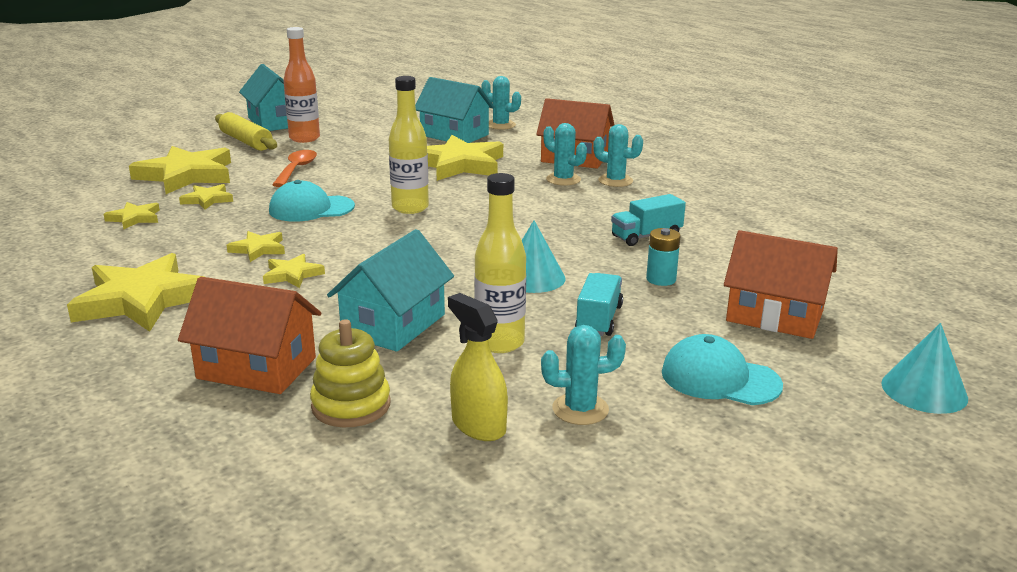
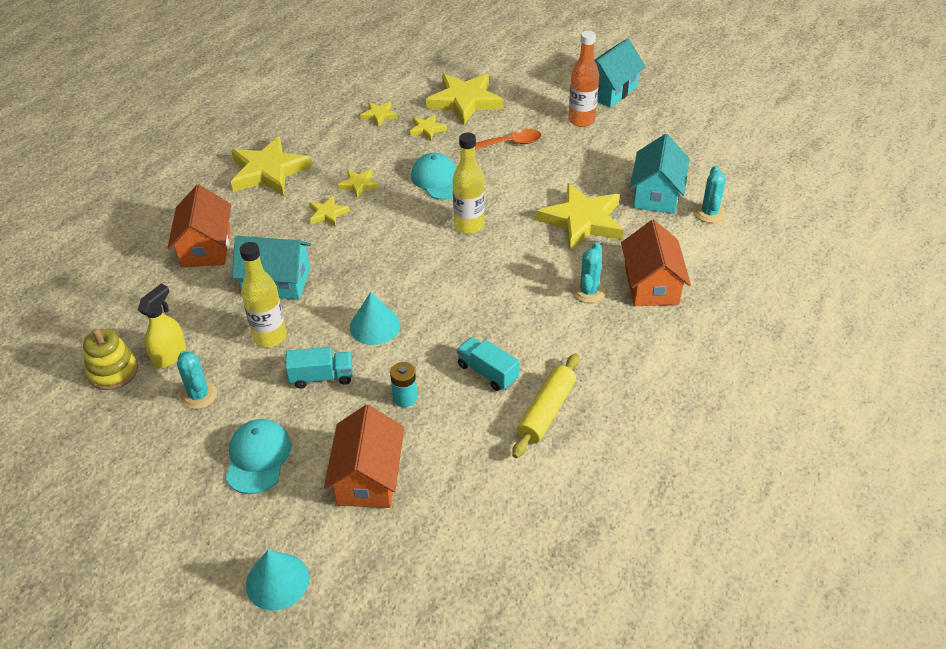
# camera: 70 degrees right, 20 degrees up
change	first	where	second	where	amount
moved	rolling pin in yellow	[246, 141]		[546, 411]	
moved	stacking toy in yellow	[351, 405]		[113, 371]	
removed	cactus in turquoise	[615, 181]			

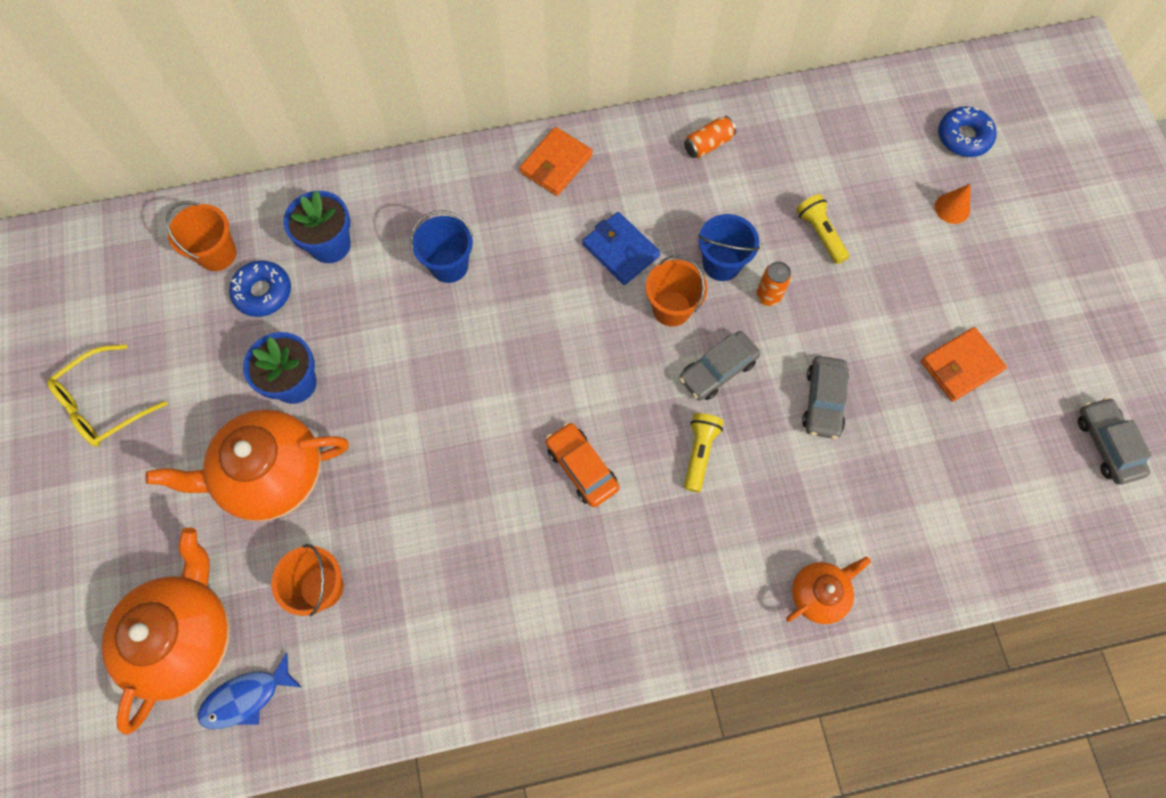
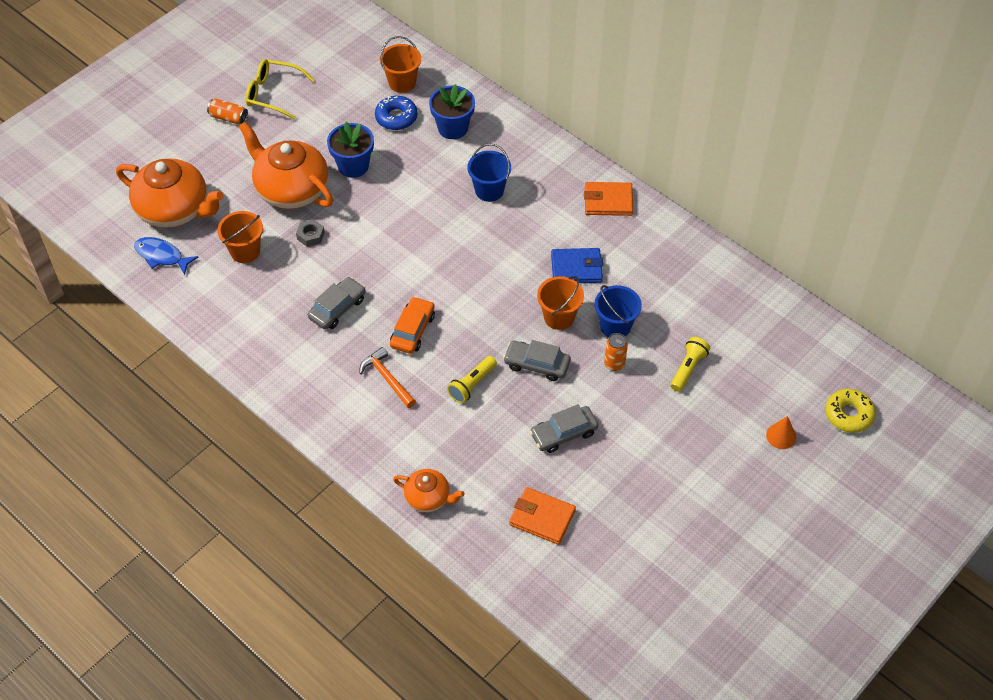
# camera: 55 degrees right, 15 degrees down
change	first	where	second	where	amount
turned	teapot in orange	[185, 636]		[174, 210]	45 degrees clockwise
turned	wallet in blue	[620, 250]		[576, 268]	75 degrees clockwise
moved	can in orange	[708, 144]		[228, 118]	
turned	flashlight in yellow	[699, 452]		[472, 385]	150 degrees clockwise
moved	wallet in orange	[960, 366]		[542, 517]	
recoloured	donut in blue	[963, 137]	donut in yellow	[848, 414]	
moved	car in grey	[1107, 444]		[337, 308]	
added			nut in grey	[310, 236]	
added			hammer in orange	[387, 379]	

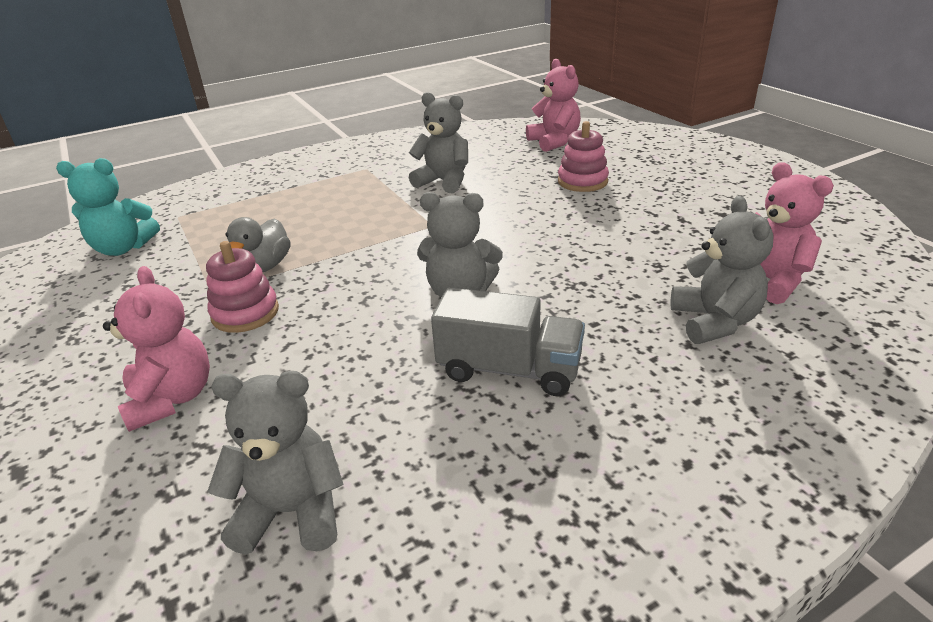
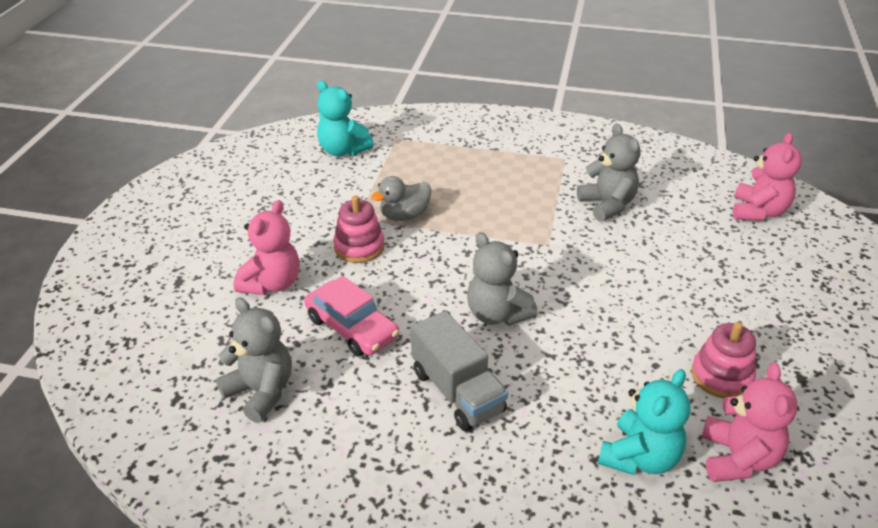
# camera: 40 degrees right, 5 degrees up
change	first	where	second	where	amount
moved	stacking toy in pink	[582, 181]		[721, 376]	
recoloured	teddy bear in grey	[714, 321]	teddy bear in turquoise	[640, 457]	
added			car in pink	[352, 328]	

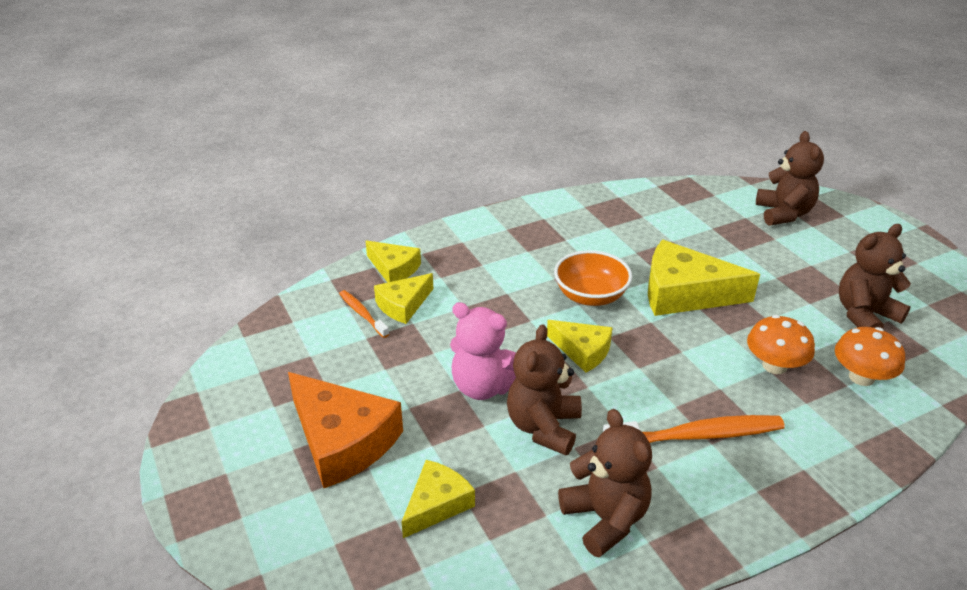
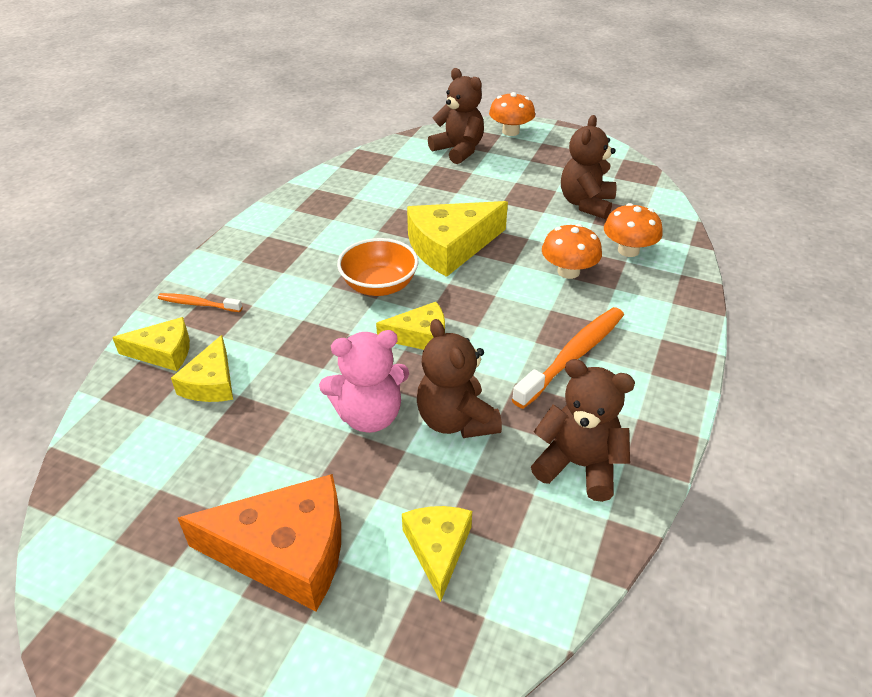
# camera: 40 degrees left, 5 degrees up
change	first	where	second	where	amount
moved	toothbrush in orange	[363, 314]		[198, 304]	
added			mushroom in orange	[510, 131]	

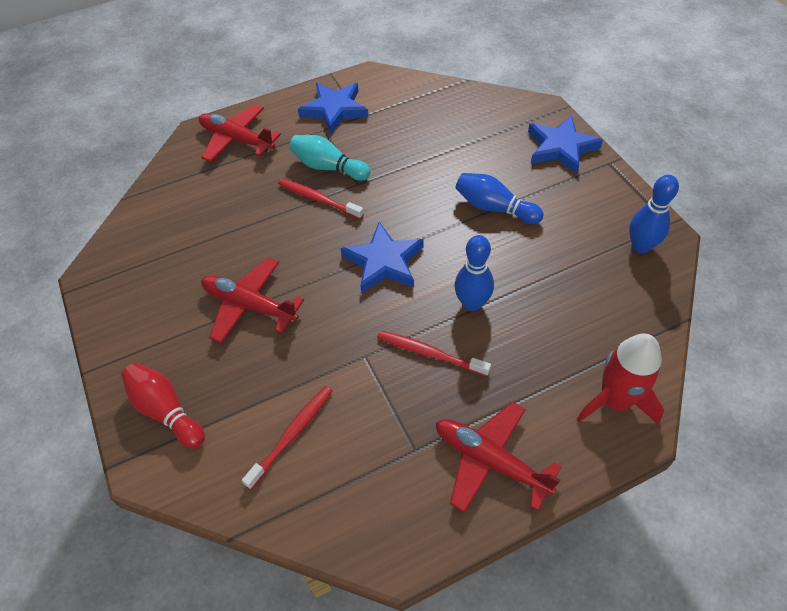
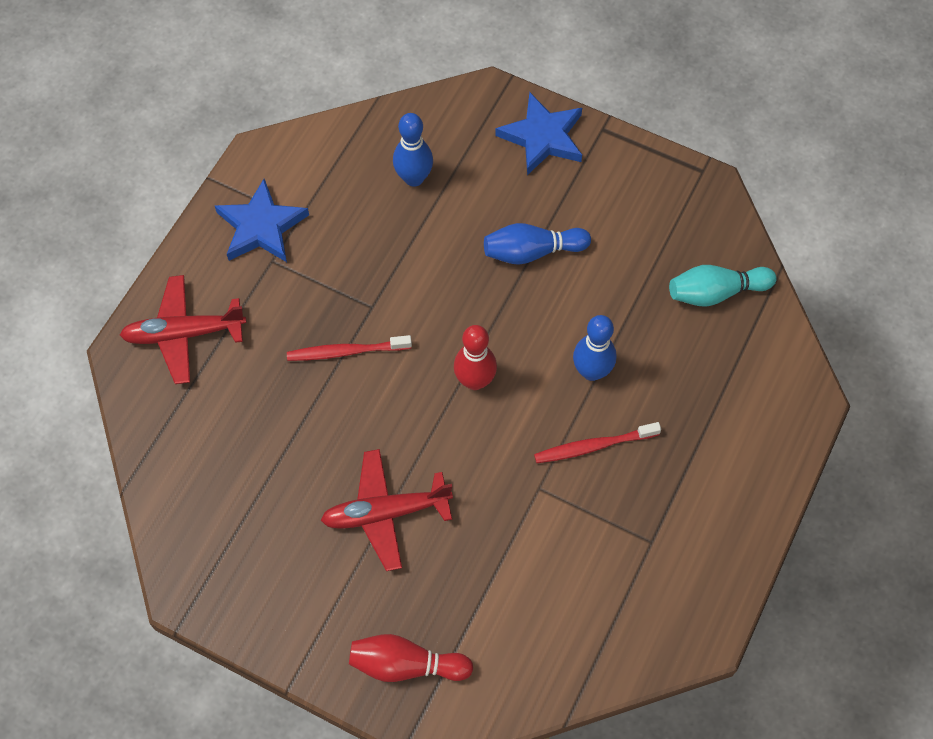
# camera: 40 degrees left, 10 degrees up
change	first	where	second	where	amount
removed	toothbrush in red	[292, 434]			
moved	bowling pin in turquoise	[328, 167]		[716, 292]	
replaced	star in blue	[383, 262]	bowling pin in red	[475, 380]	
removed	plane in red	[490, 460]			
removed	rocket in red	[615, 401]			
moved	bowling pin in blue	[641, 246]		[414, 178]	

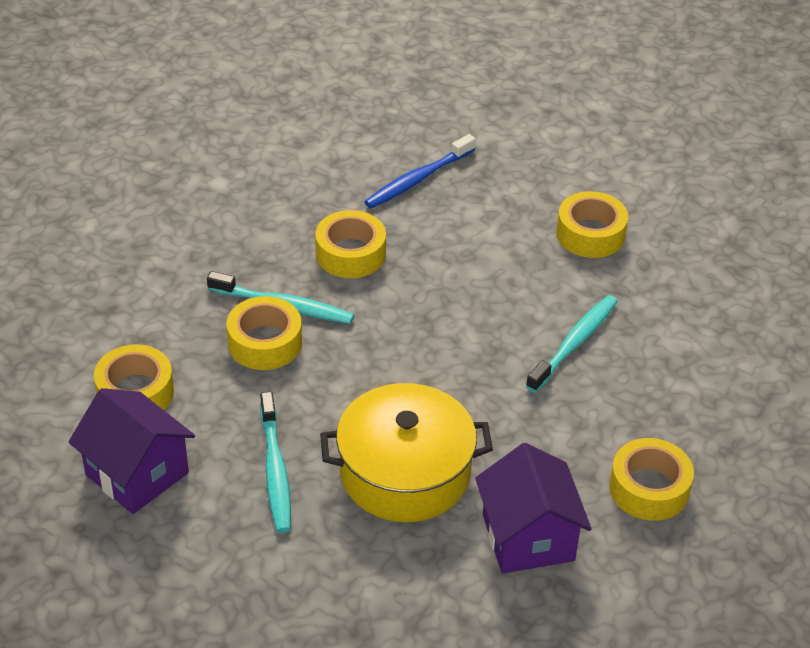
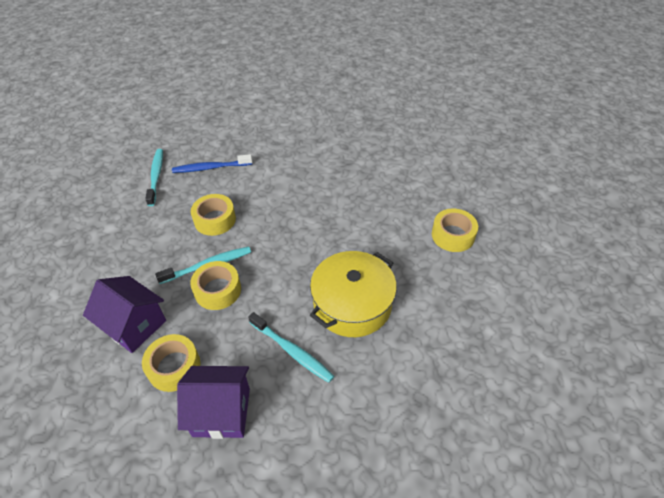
# camera: 40 degrees left, 5 degrees up
change	first	where	second	where	amount
turned	toothbrush in blue	[418, 179]		[211, 168]	75 degrees clockwise
moved	house in purple	[528, 537]		[134, 325]	
moved	toothbrush in turquoise	[574, 343]		[156, 176]	
removed	tape in yellow	[590, 234]			

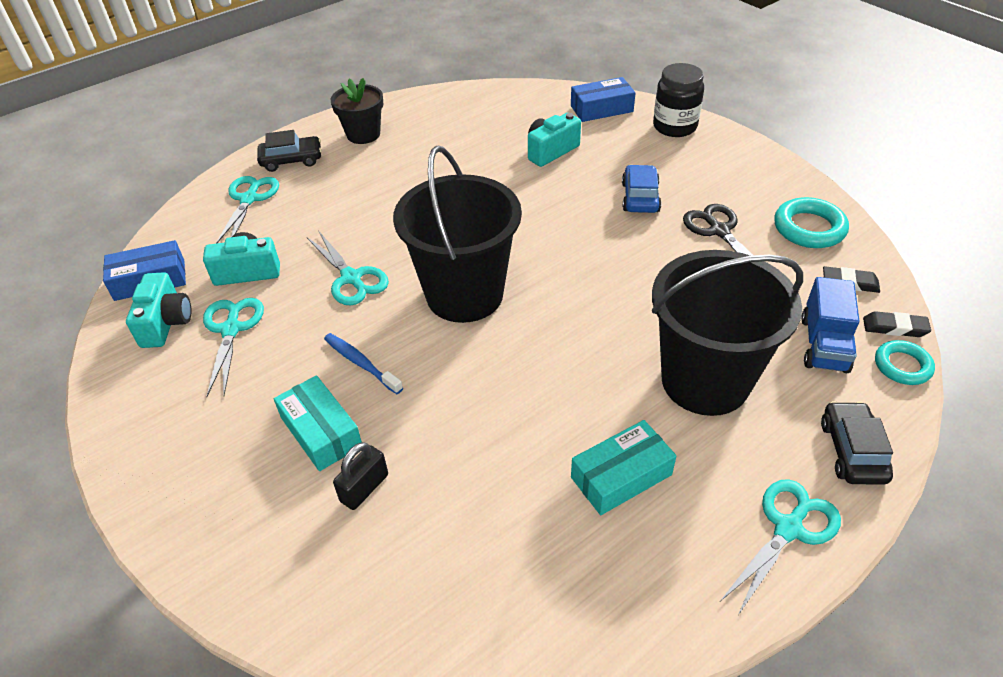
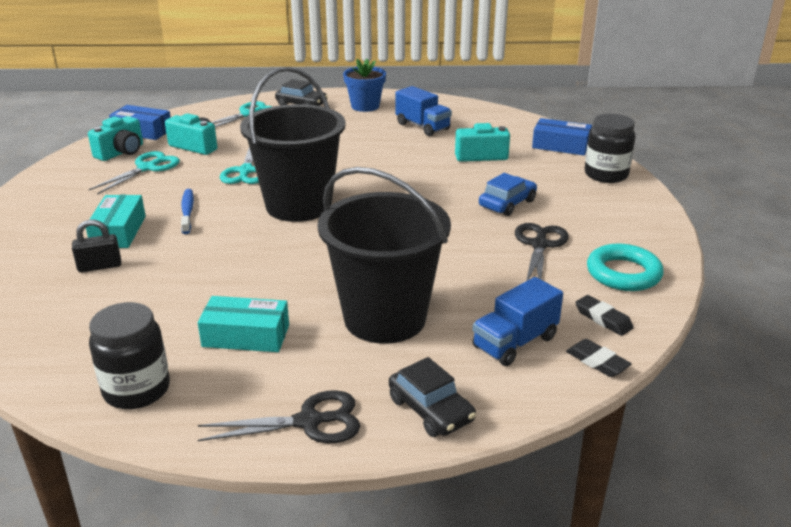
# camera: 35 degrees right, 15 degrees down
change	first	where	second	where	amount
recoloured	flower pot in black	[363, 134]	flower pot in blue	[365, 106]	
recoloured	scissors in turquoise	[788, 528]	scissors in black	[309, 422]	
turned	car in black	[852, 451]		[431, 409]	105 degrees clockwise
removed	ring in turquoise	[902, 366]			
added			jar in black	[137, 390]	
added			truck in blue	[422, 126]	

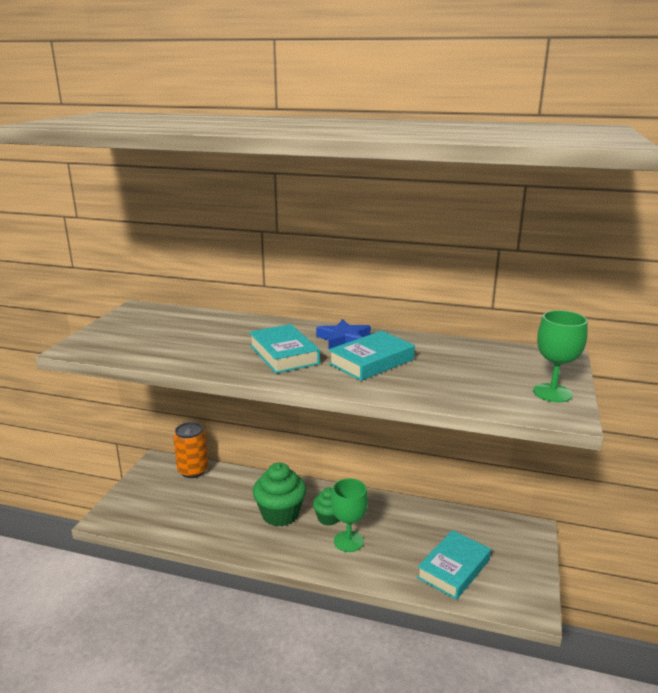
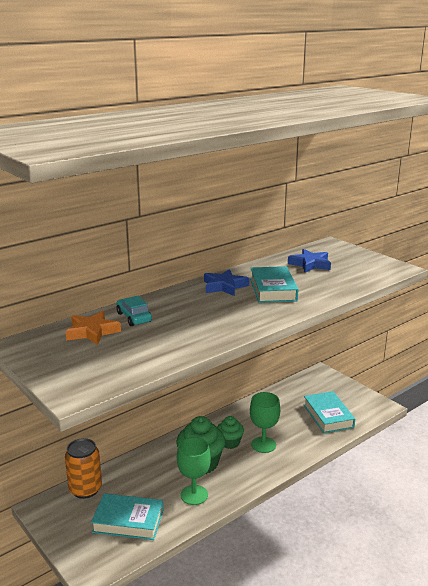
# camera: 55 degrees left, 0 degrees up
change	first	where	second	where	amount
moved	book in turquoise	[283, 354]		[128, 521]	
moved	goblet in green	[552, 393]		[194, 495]	
added			star in orange	[92, 332]	
added			car in turquoise	[134, 317]	
added			star in blue	[310, 264]	

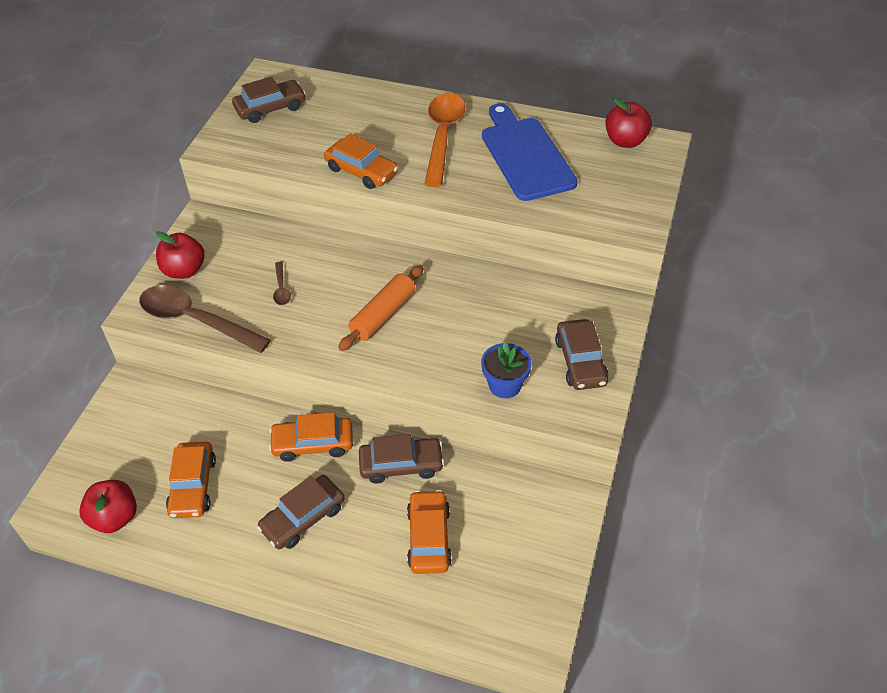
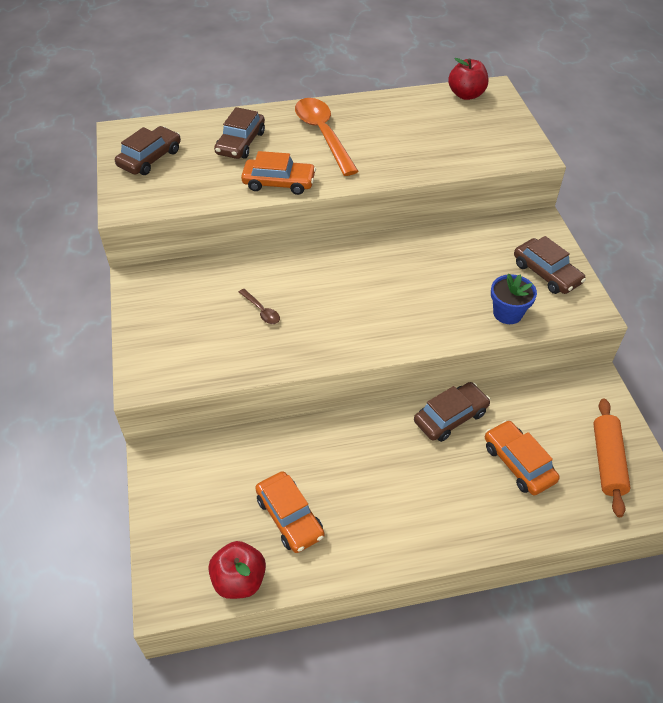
# camera: 30 degrees left, 0 degrees up
change	first	where	second	where	amount
removed	spoon in brown	[195, 320]			
removed	apple in red	[184, 270]			
moved	car in brown	[303, 518]		[240, 143]	
removed	car in orange	[313, 444]			
moved	rolling pin in orange	[383, 315]		[607, 461]	
removed	cutting board in blue	[525, 155]			

